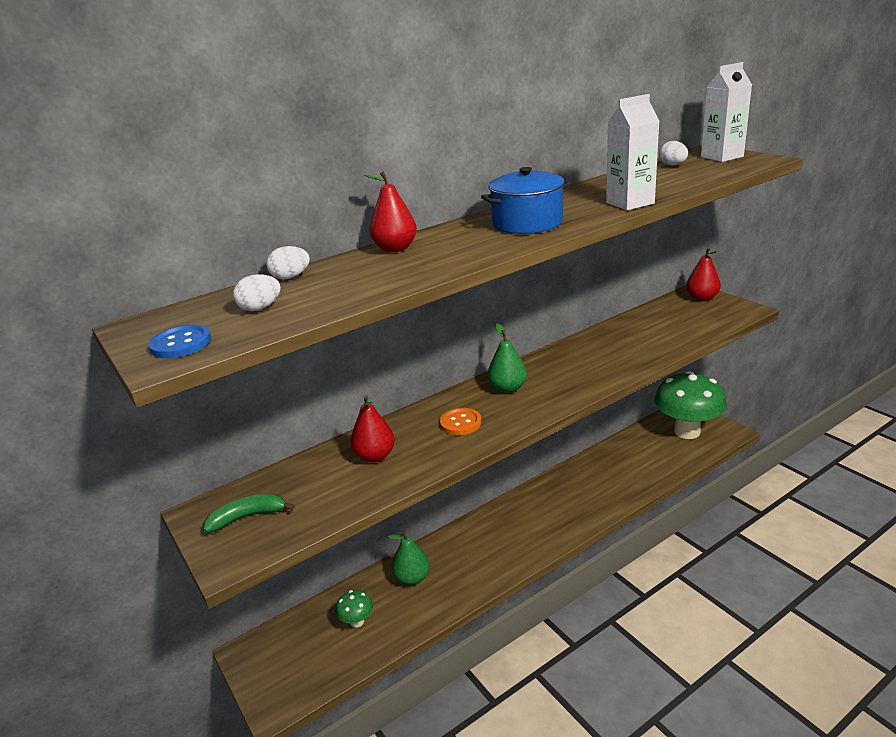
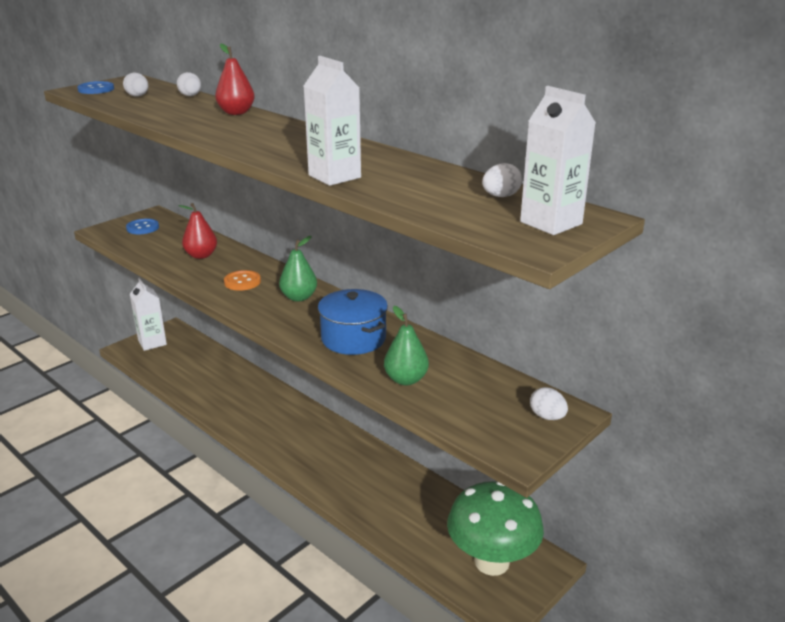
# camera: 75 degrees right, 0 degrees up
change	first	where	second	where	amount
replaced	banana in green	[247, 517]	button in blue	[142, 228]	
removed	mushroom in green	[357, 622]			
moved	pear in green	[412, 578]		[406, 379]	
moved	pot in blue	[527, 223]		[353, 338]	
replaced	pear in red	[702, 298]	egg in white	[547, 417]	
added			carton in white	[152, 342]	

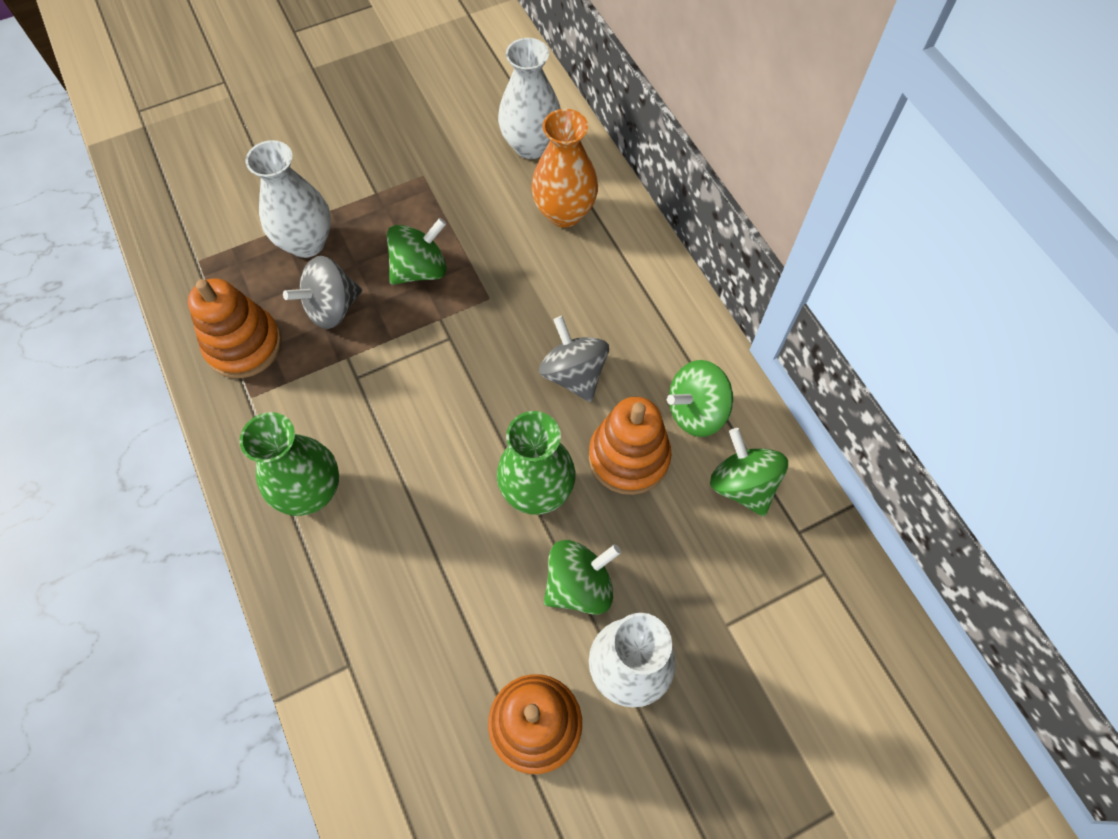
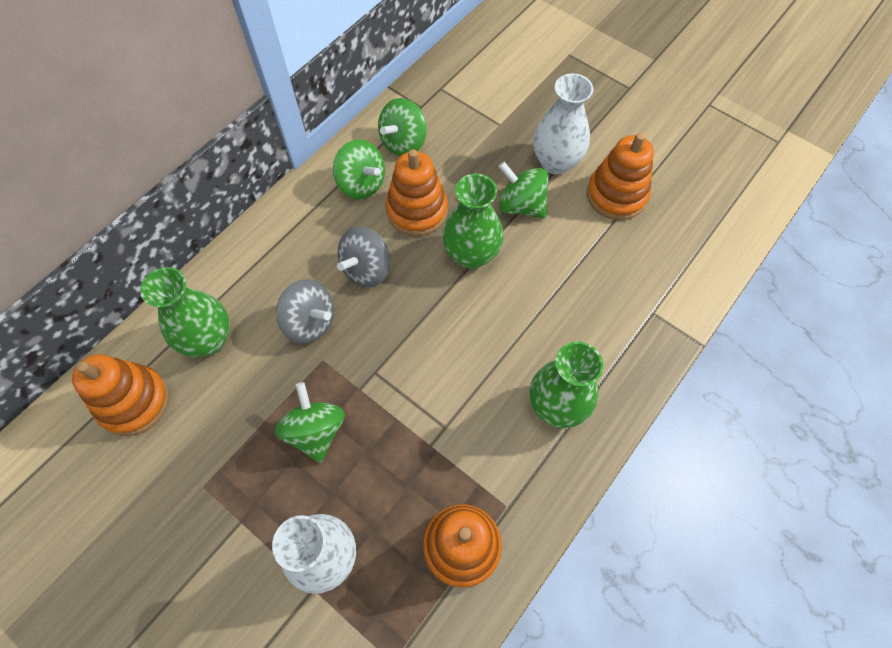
# camera: 115 degrees left, 0 degrees up
change	first	where	second	where	amount
moved	spinning top in grey	[332, 308]		[310, 322]	
turned	spinning top in green	[420, 269]		[315, 431]	45 degrees clockwise
replaced	vase in white	[531, 145]	stacking toy in orange	[134, 402]	
recoloured	vase in orange	[564, 213]	vase in green	[208, 339]	

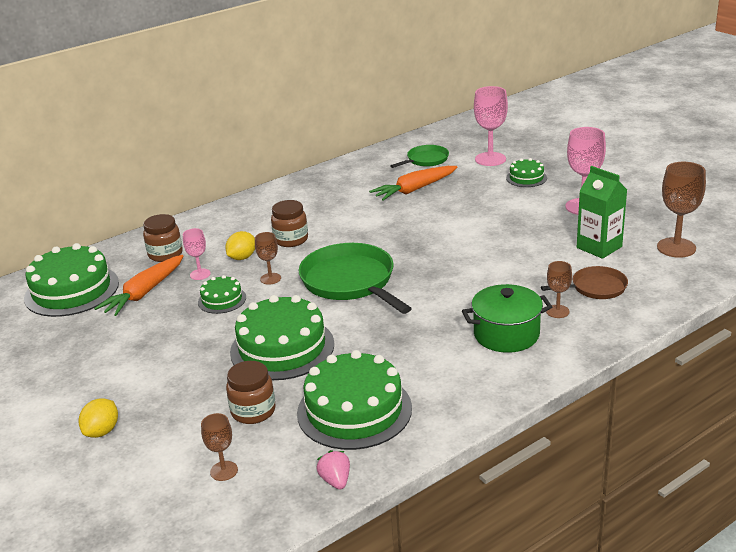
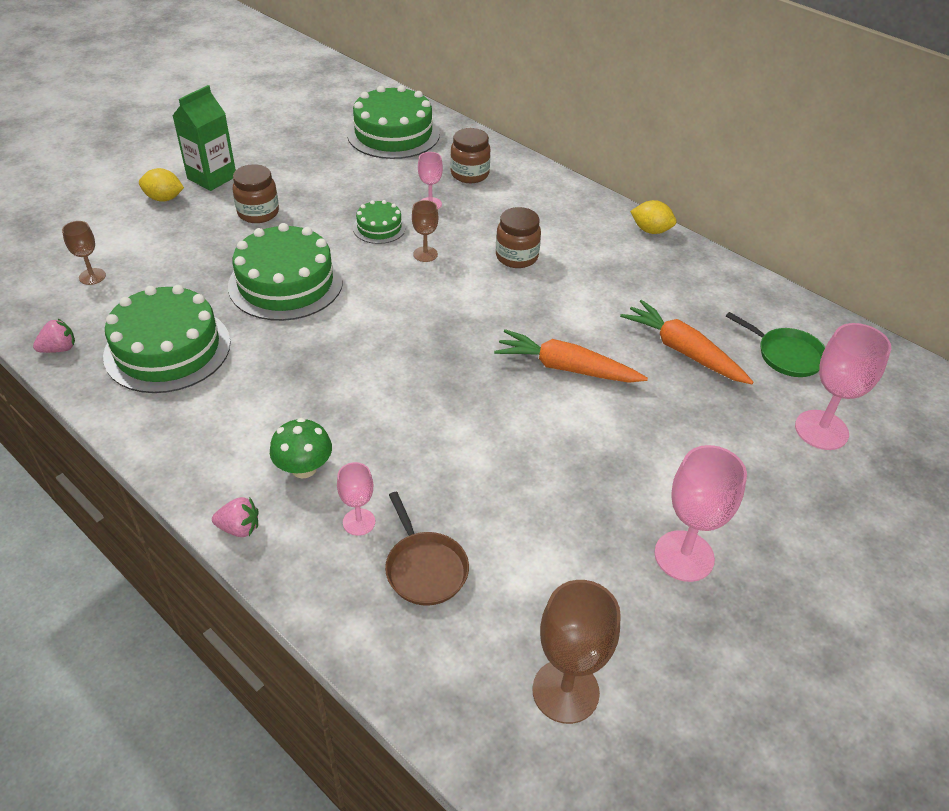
# camera: 75 degrees right, 15 degrees up
change	first	where	second	where	amount
moved	carrot in orange	[144, 293]		[566, 368]	
moved	lemon in yellow	[242, 257]		[651, 230]	
moved	jar in brown	[253, 411]		[258, 213]	
removed	pan in green	[350, 282]			
replaced	pot in green	[506, 334]	mushroom in green	[304, 468]	
removed	cake in green	[526, 178]			
recoloured	goblet in brown	[557, 311]	goblet in pink	[359, 522]	
moved	carton in green	[599, 247]		[212, 177]	
added			strawberry in pink	[239, 528]	

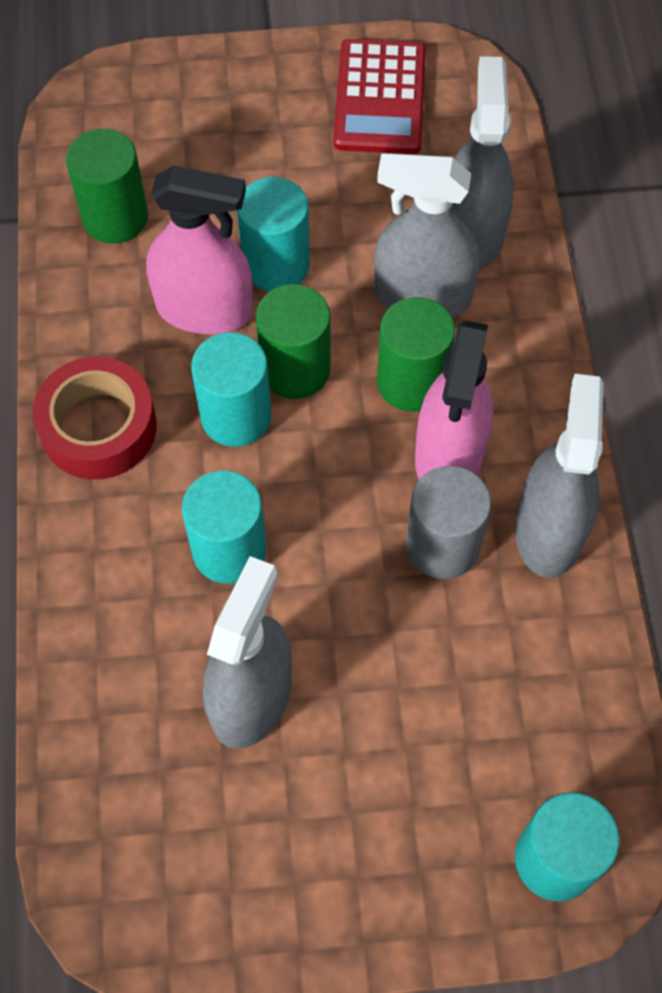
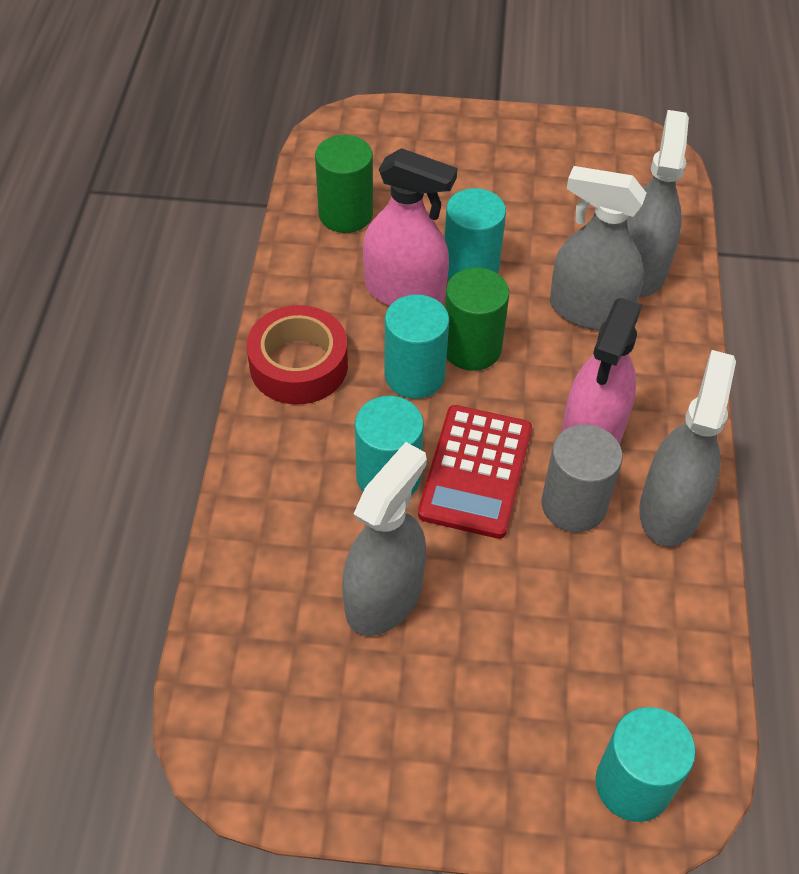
# camera: 10 degrees right, 10 degrees down
change	first	where	second	where	amount
moved	calculator in red	[380, 98]		[475, 471]	
removed	cylinder in green	[411, 382]			

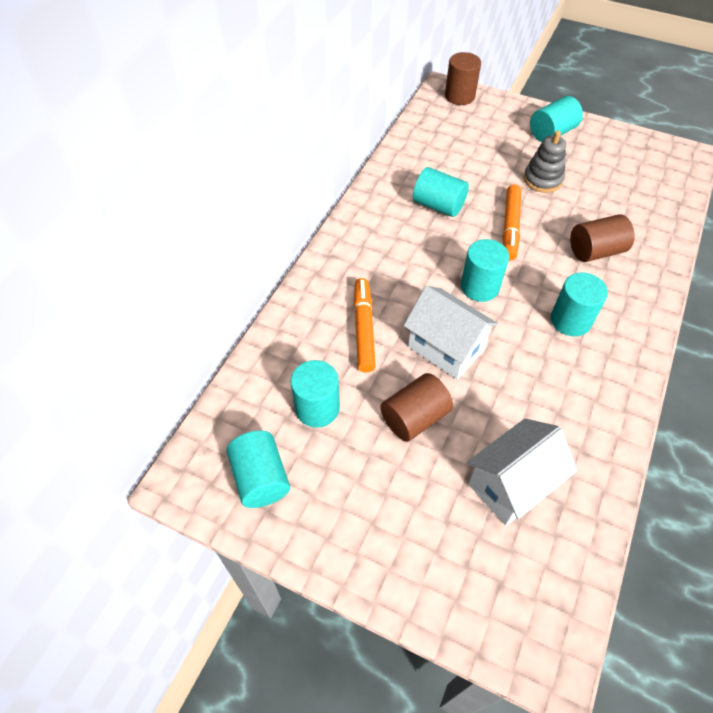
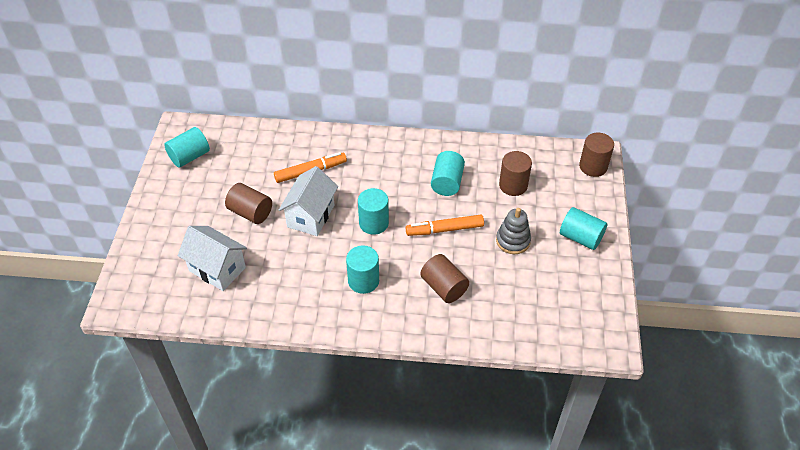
# camera: 70 degrees right, 5 degrees down
change	first	where	second	where	amount
removed	cylinder in turquoise	[317, 408]			
added			cylinder in brown	[513, 185]	

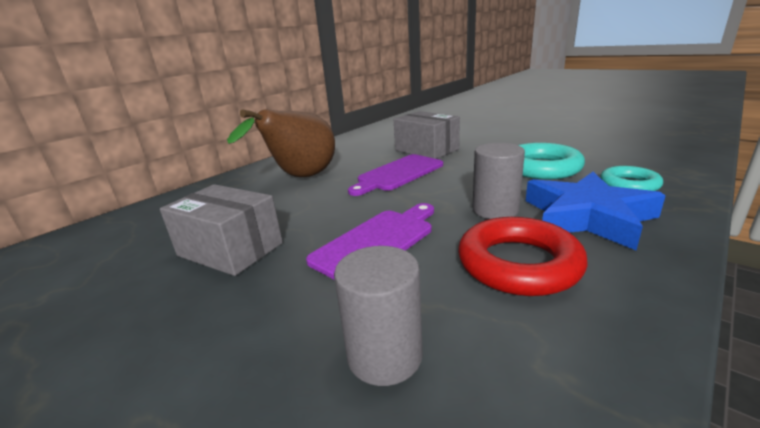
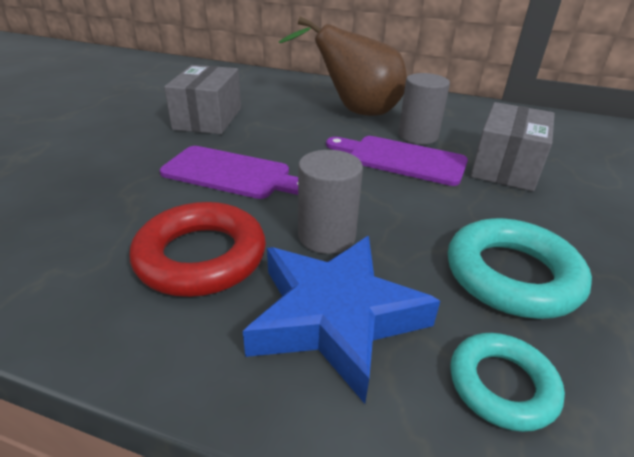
# camera: 65 degrees right, 10 degrees up
change	first	where	second	where	amount
moved	cylinder in grey	[384, 355]		[418, 136]	

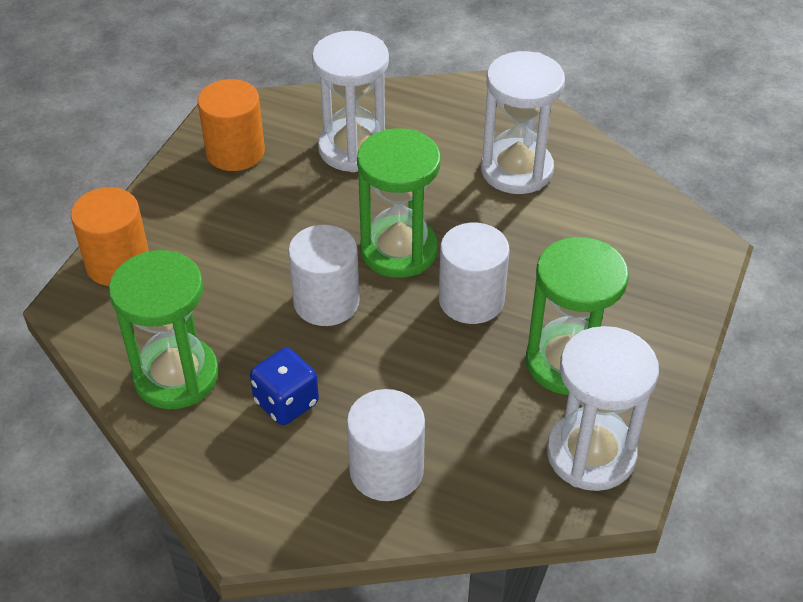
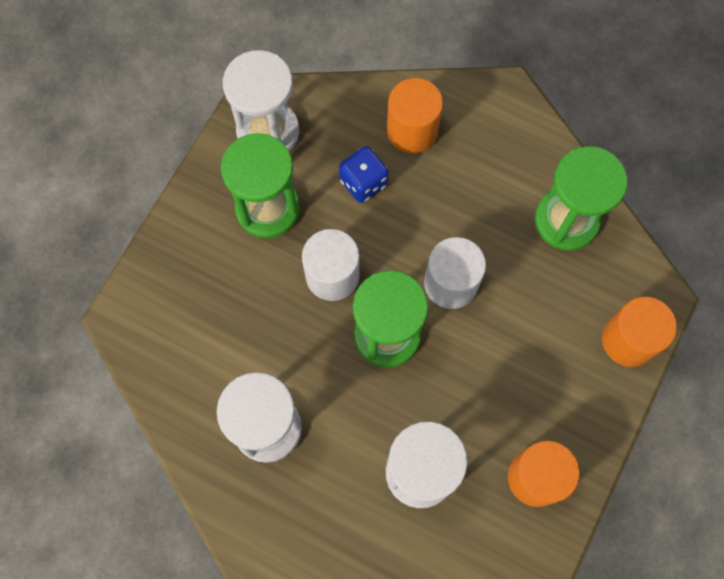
# camera: 175 degrees left, 25 degrees up
change	first	where	second	where	amount
moved	dice in blue	[286, 402]		[363, 182]	
recoloured	cylinder in white	[386, 470]	cylinder in orange	[412, 130]	

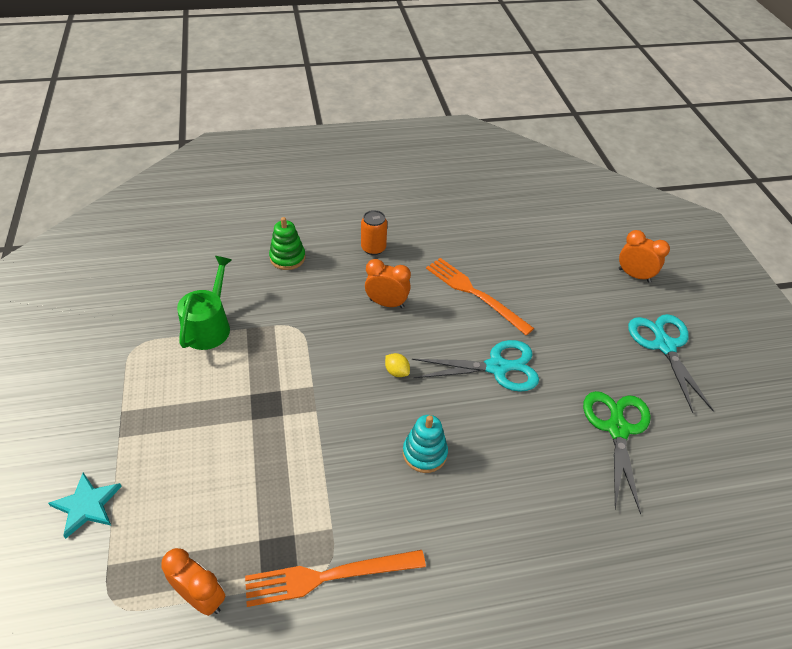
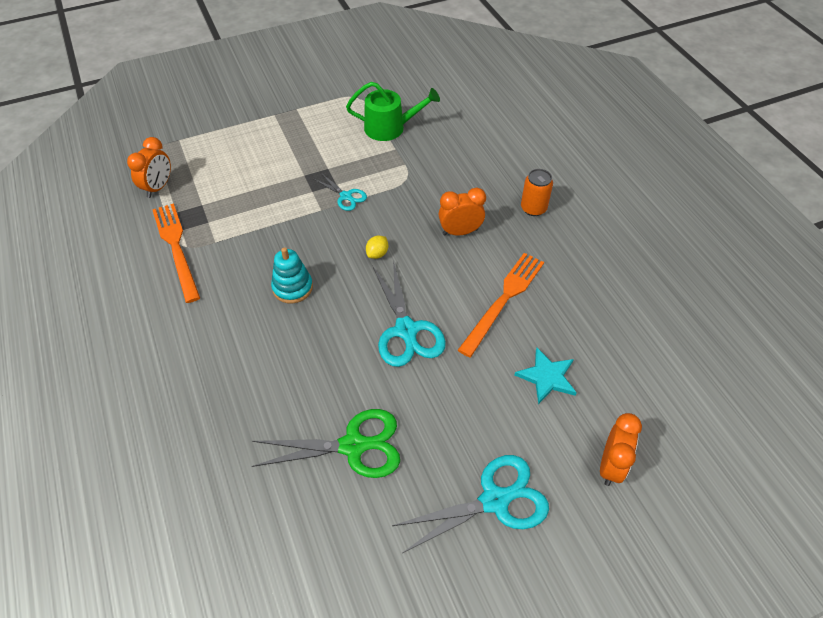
# camera: 80 degrees right, 5 degrees up
change	first	where	second	where	amount
moved	star in turquoise	[86, 506]		[547, 377]	
removed	stacking toy in green	[287, 258]			
turned	clock in orange	[386, 303]		[460, 232]	105 degrees counterclockwise
added			scissors in turquoise	[346, 196]	

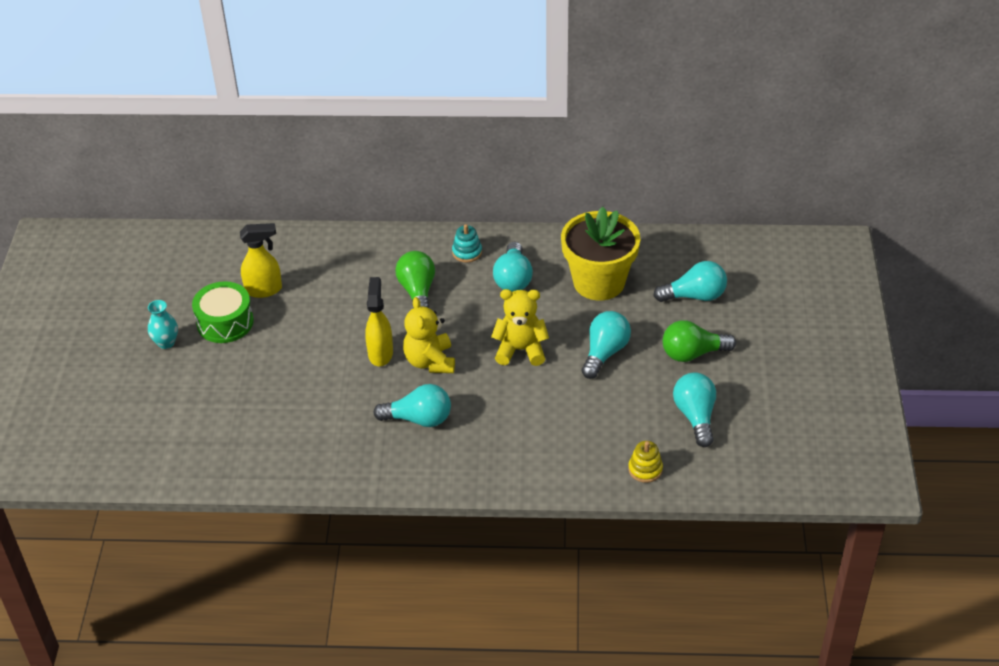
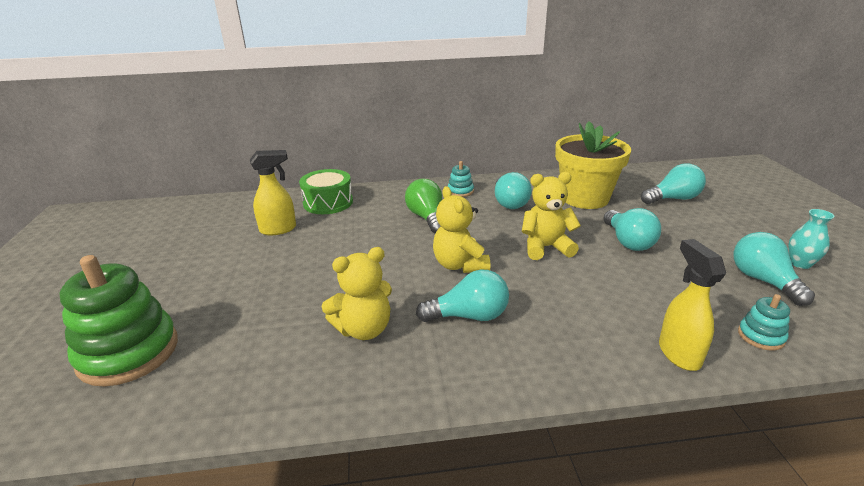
# camera: 10 degrees left, 15 degrees down
change	first	where	second	where	amount
moved	vase in turquoise	[166, 343]		[800, 263]	
moved	drum in green	[225, 322]		[328, 202]	
moved	spray bottle in yellow	[380, 353]		[678, 353]	
turned	light bulb in turquoise	[604, 353]		[628, 242]	150 degrees clockwise
recoloured	stacking toy in yellow	[645, 469]	stacking toy in turquoise	[761, 336]	
removed	light bulb in green	[692, 353]			
added			stacking toy in green	[128, 352]	
added			teddy bear in yellow	[364, 329]	

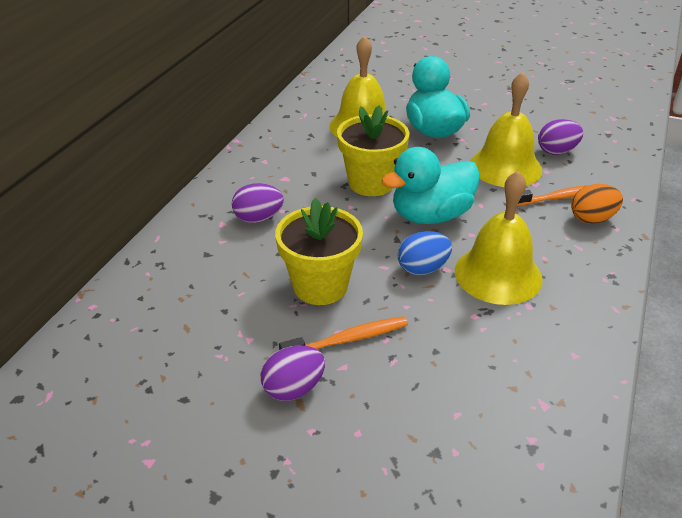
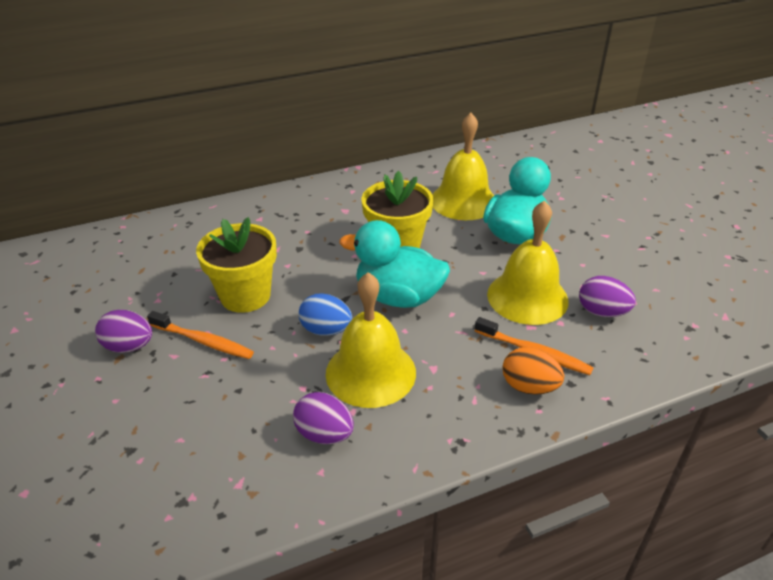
# camera: 45 degrees right, 0 degrees up
change	first	where	second	where	amount
moved	egg in purple	[258, 218]		[324, 434]	

